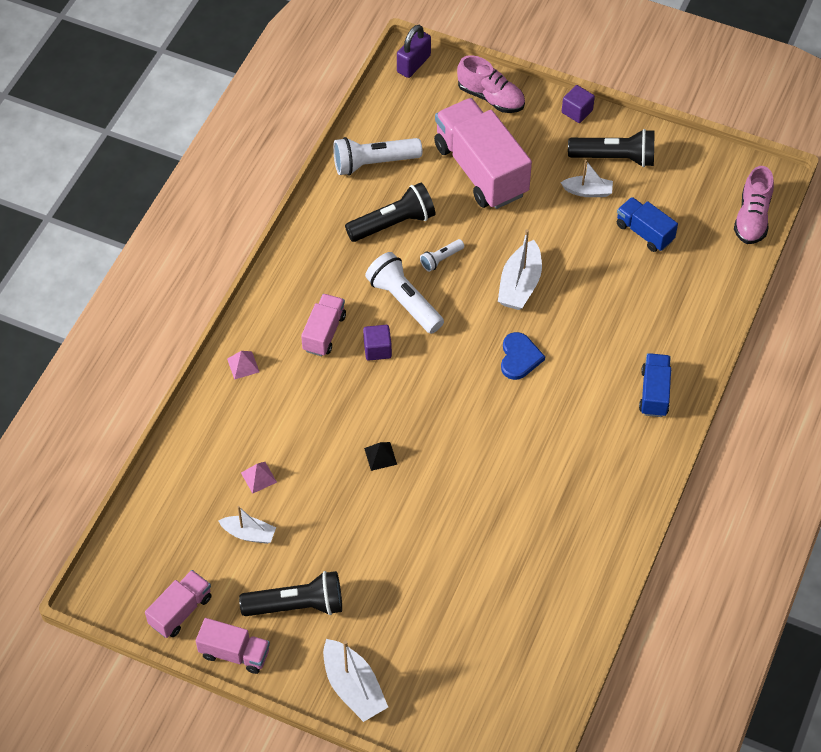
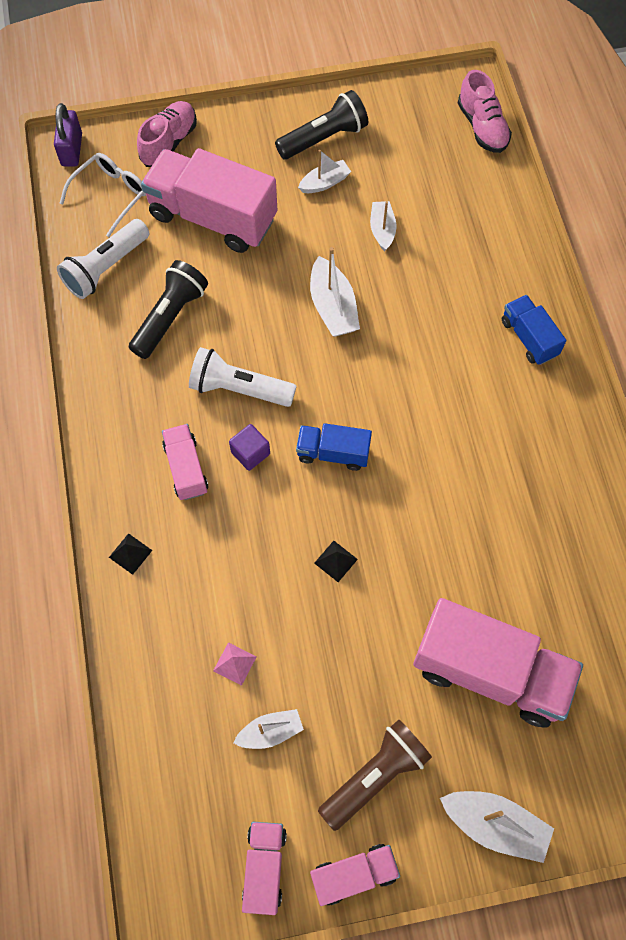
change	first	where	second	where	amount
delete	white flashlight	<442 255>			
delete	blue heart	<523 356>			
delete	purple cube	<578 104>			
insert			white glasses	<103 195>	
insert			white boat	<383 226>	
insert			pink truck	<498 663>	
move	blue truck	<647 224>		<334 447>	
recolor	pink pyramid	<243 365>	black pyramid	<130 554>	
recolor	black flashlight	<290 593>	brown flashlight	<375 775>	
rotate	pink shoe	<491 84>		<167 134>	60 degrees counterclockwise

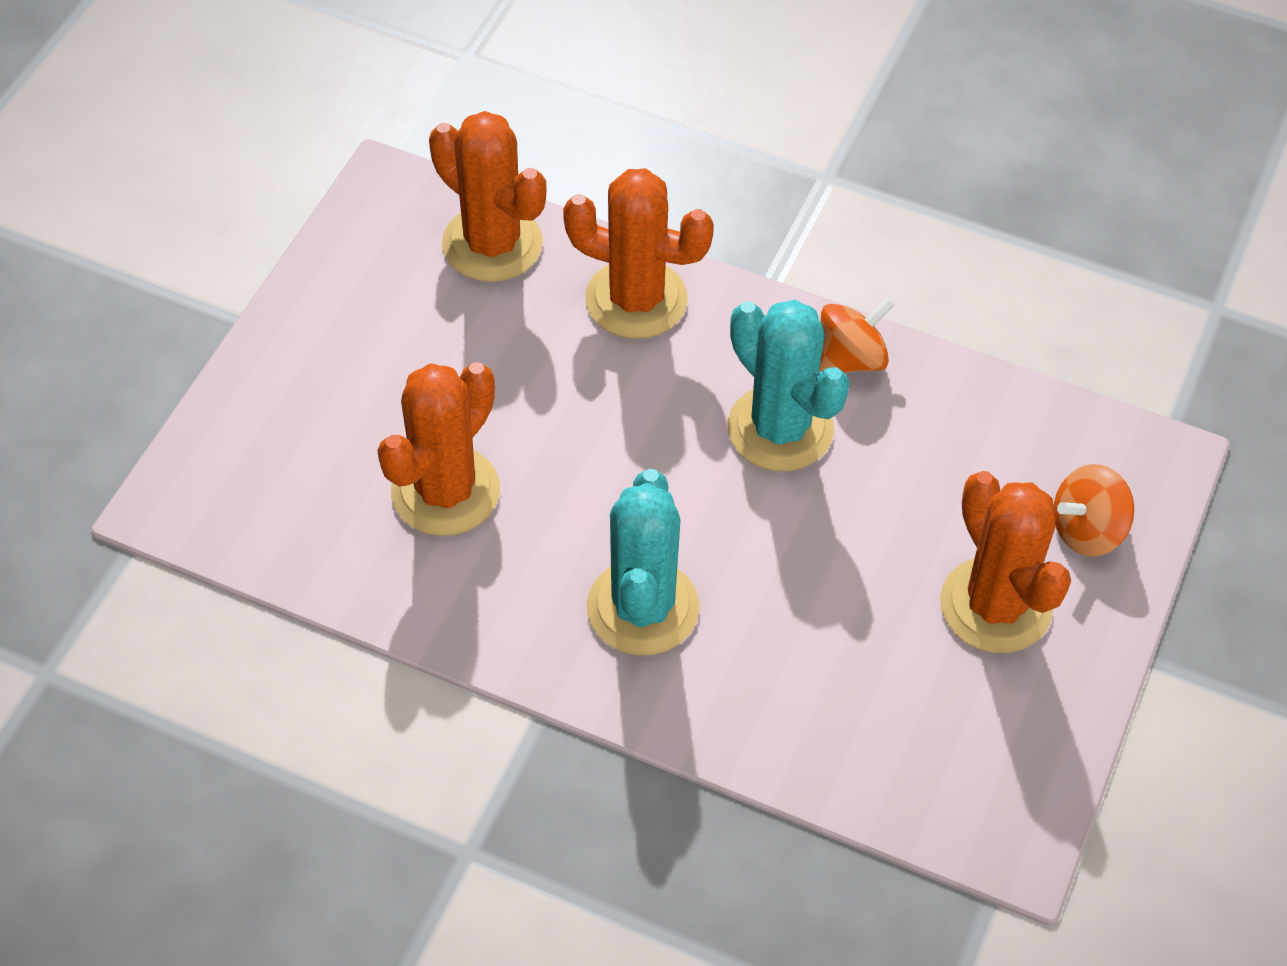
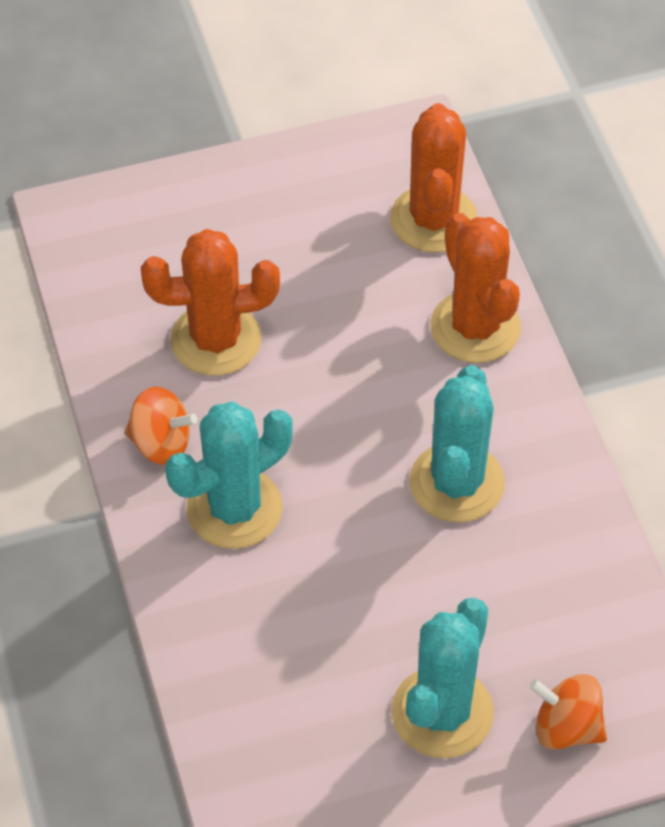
change	first	where	second	where	amount
move	orange spinning top	<857 335>		<160 426>	
recolor	orange cactus	<1005 562>	turquoise cactus	<443 678>	

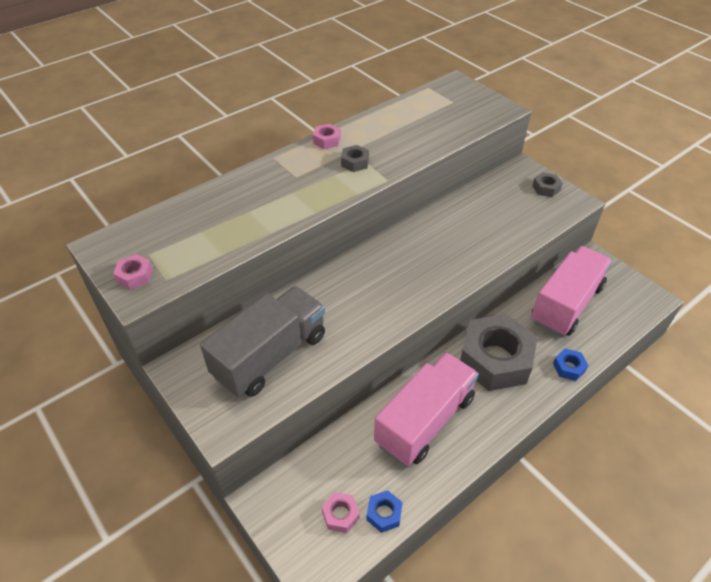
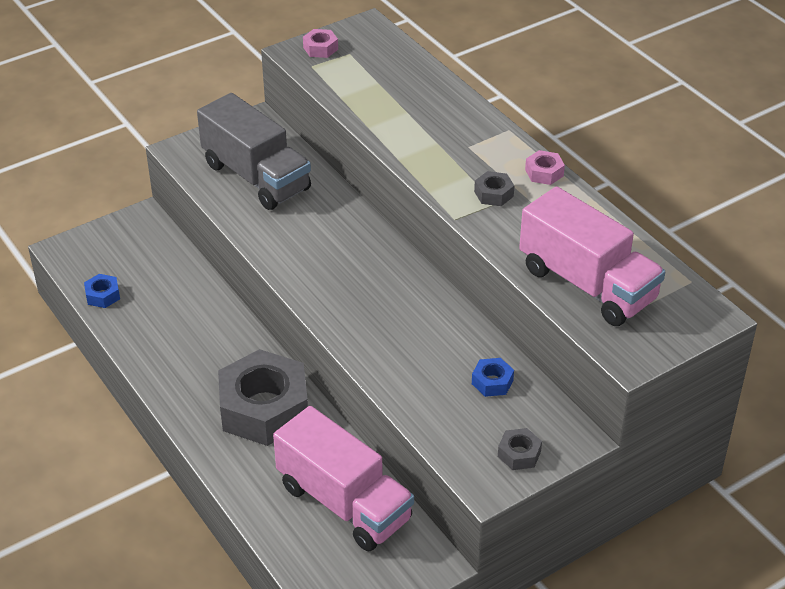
change	first	where	second	where	amount
delete	pink nut	<341 512>			
move	pink truck	<426 409>		<592 256>	
move	blue nut	<571 365>		<493 377>	

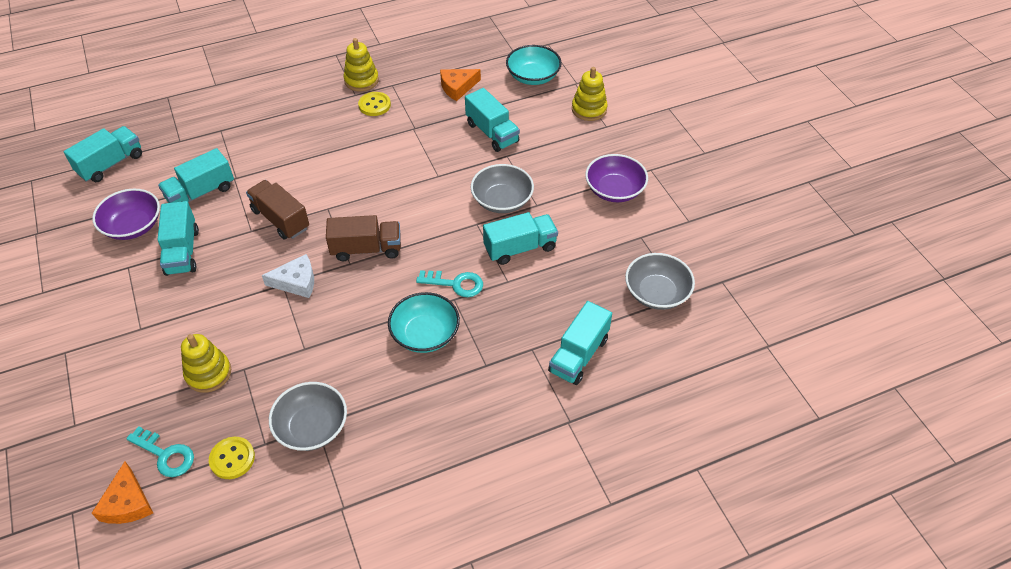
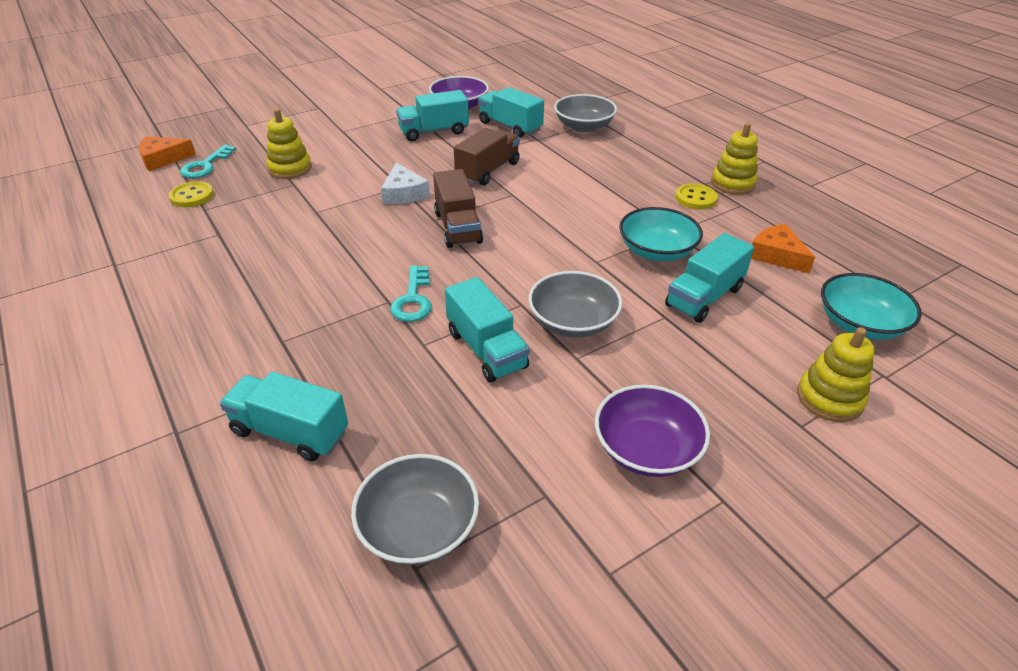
change	first	where	second	where	amount
delete	turquoise truck	<103 154>			
move	grey bowl	<308 416>		<585 113>	
move	turquoise bowl	<424 322>		<661 234>	

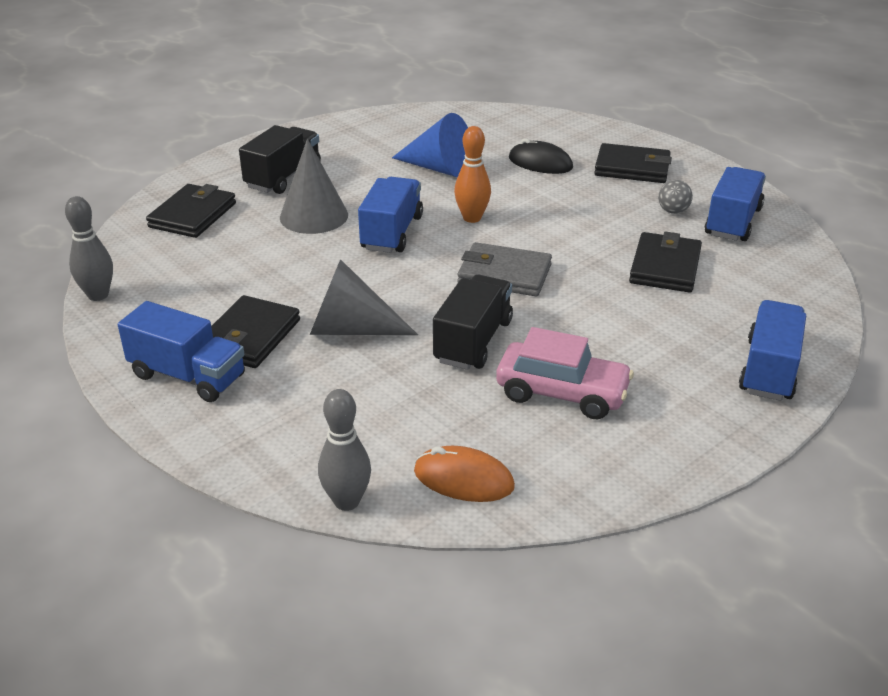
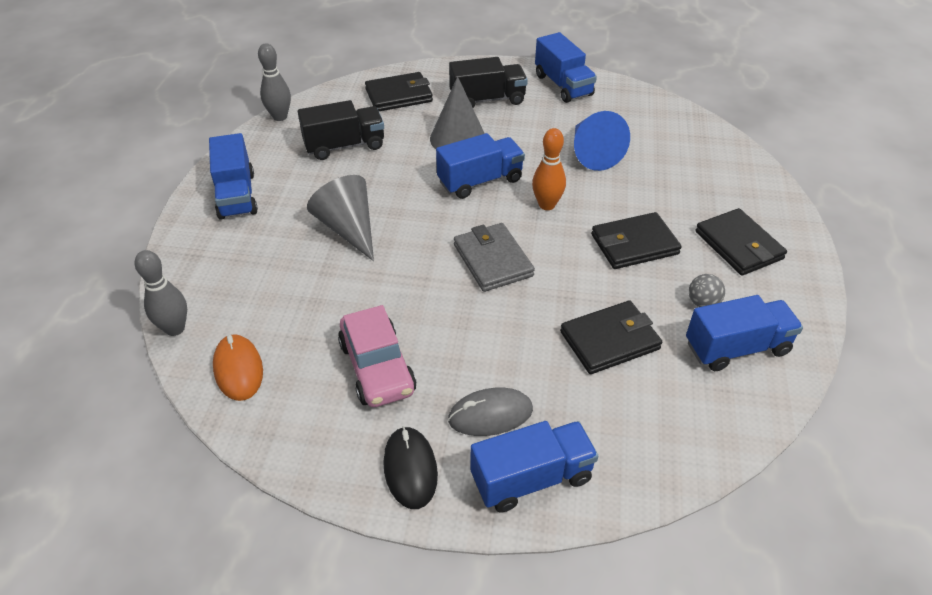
change	first	where	second	where	amount
insert			grey mouse	<490 412>	
insert			blue truck	<566 67>	
move	black wallet	<255 331>		<636 240>	
move	black truck	<473 322>		<341 130>	
move	black mouse	<541 156>		<410 467>	

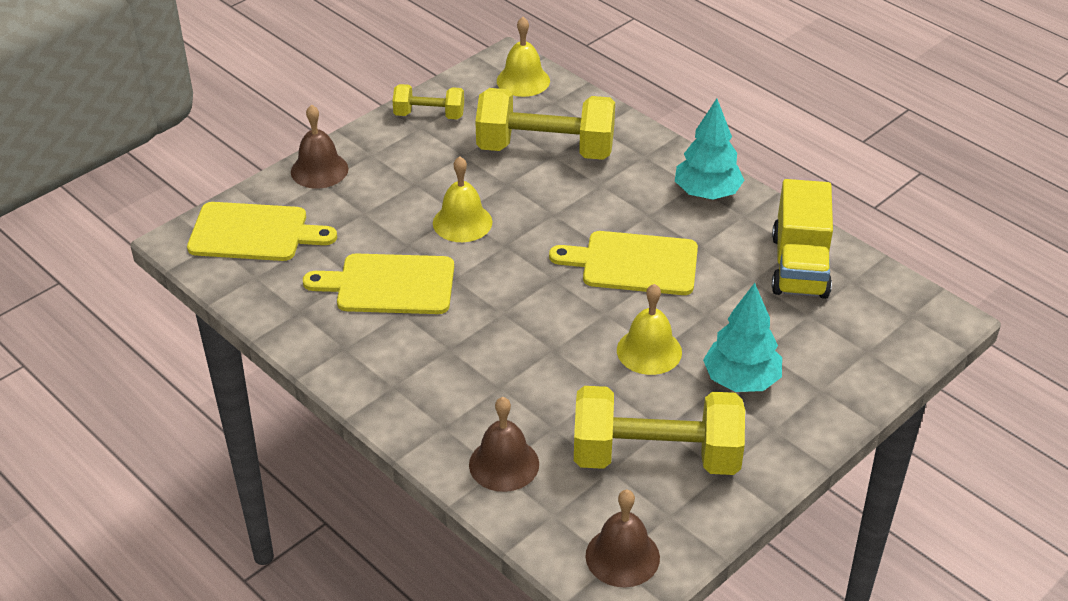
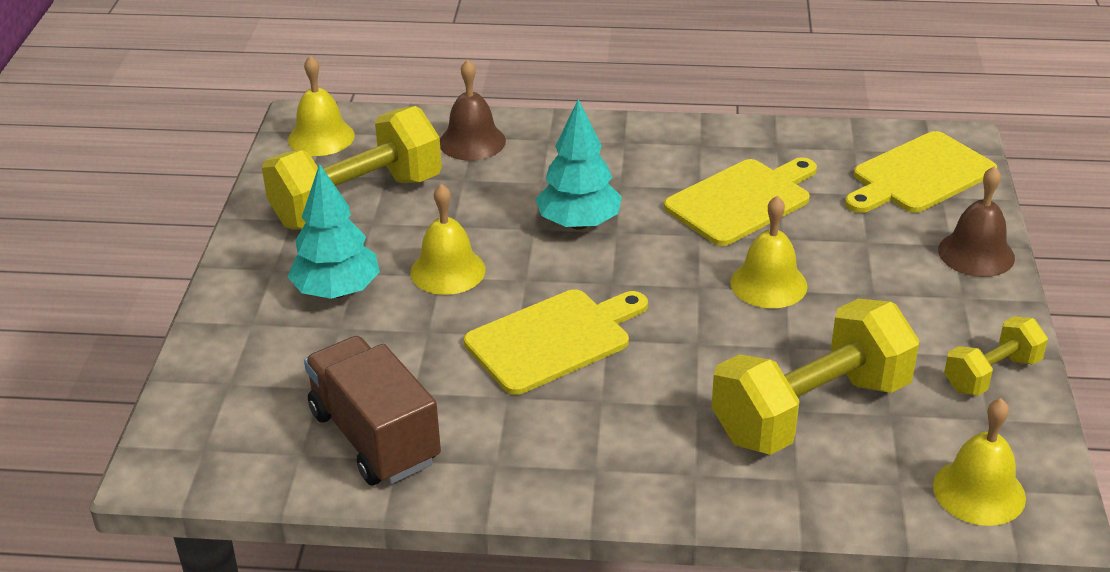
change	first	where	second	where	amount
move	turquoise tree	<710 149>		<579 164>	
recolor	brown bell	<623 538>	yellow bell	<321 105>	
recolor	yellow truck	<802 239>	brown truck	<372 410>	

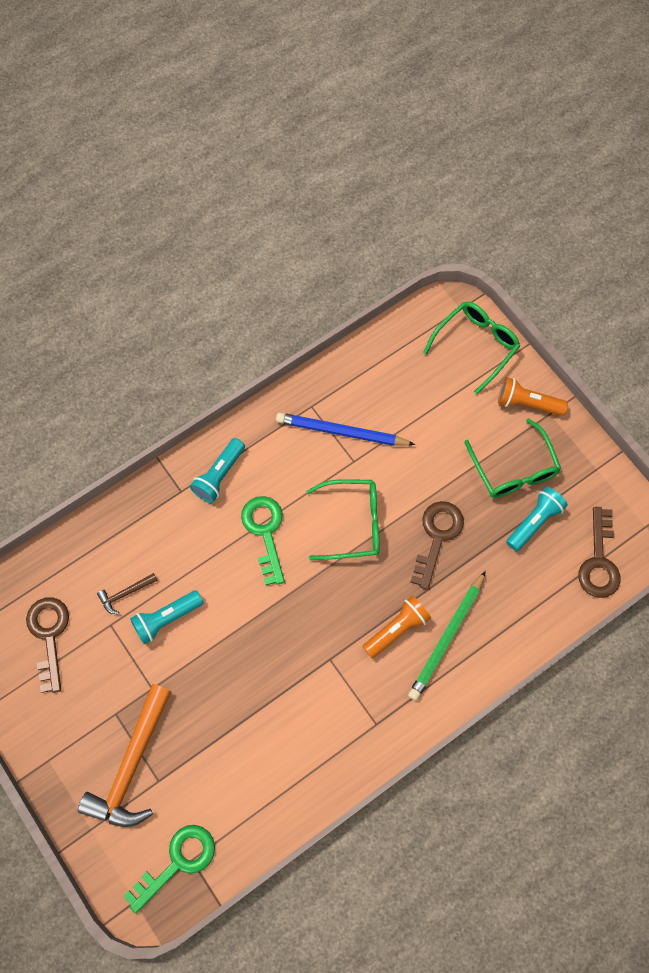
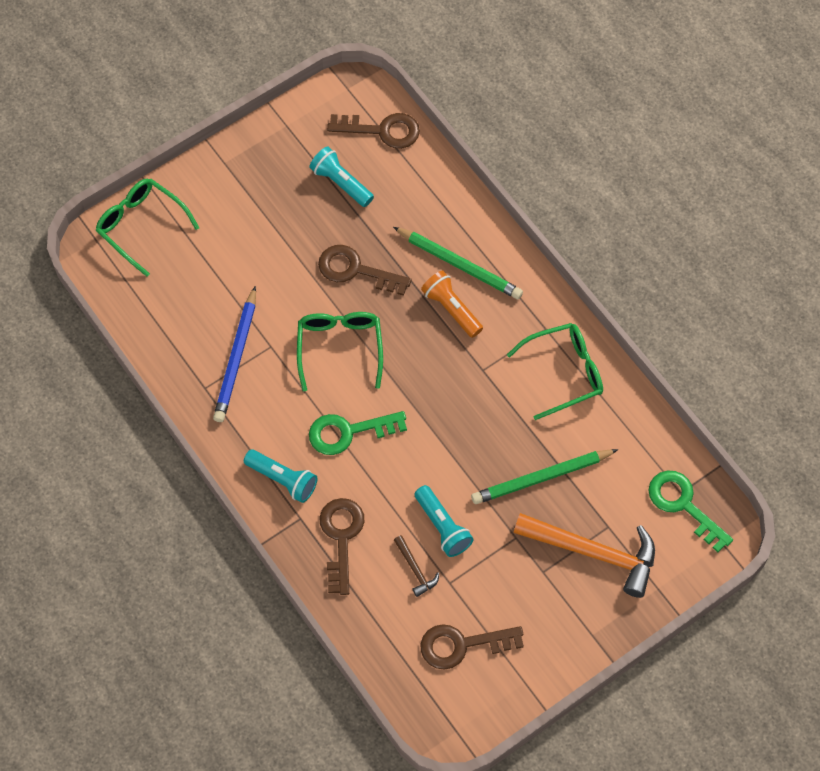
change	first	where	second	where	amount
delete	orange flashlight	<533 396>			
insert			brown key	<342 546>	
insert			green pencil	<544 476>	
move	green glasses	<512 458>		<555 371>	

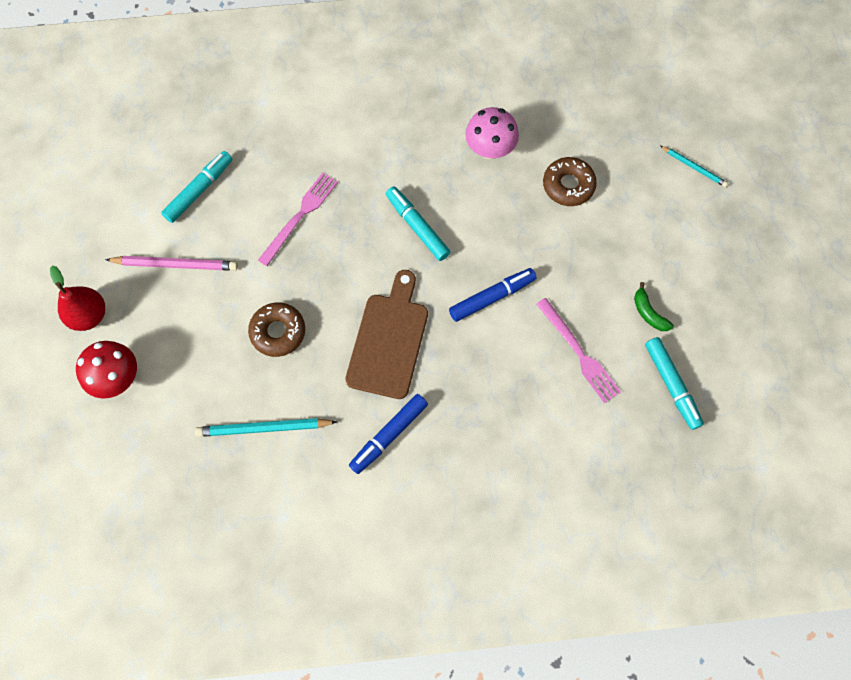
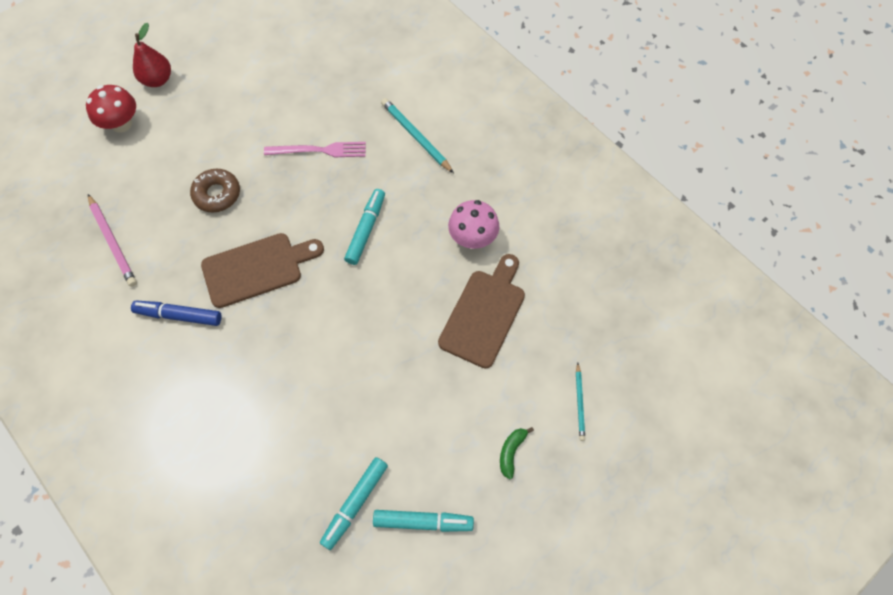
change	first	where	second	where	amount
delete	blue marker	<493 295>			
delete	pink fork	<578 350>			
move	pink pencil	<171 263>		<112 240>	
move	turquoise marker	<196 187>		<423 521>	
move	turquoise pencil	<266 427>		<417 135>	
move	green banana	<654 306>		<517 453>	
replace	brown donut	<570 181>	brown cutting board	<481 311>	

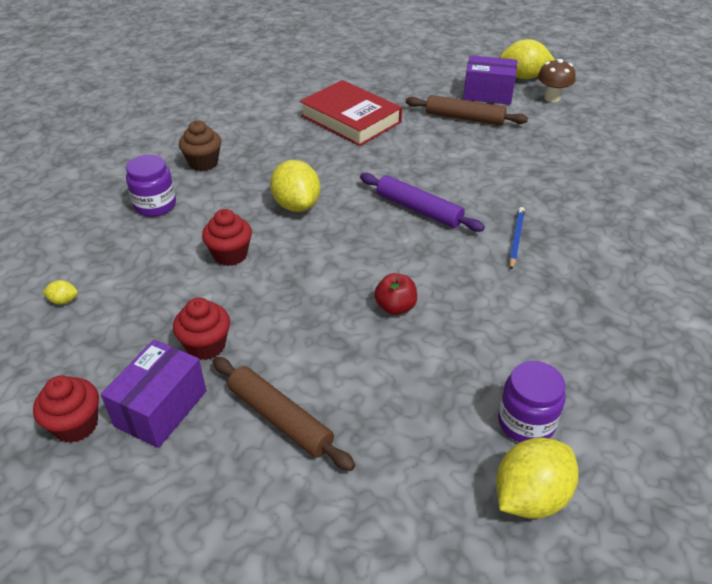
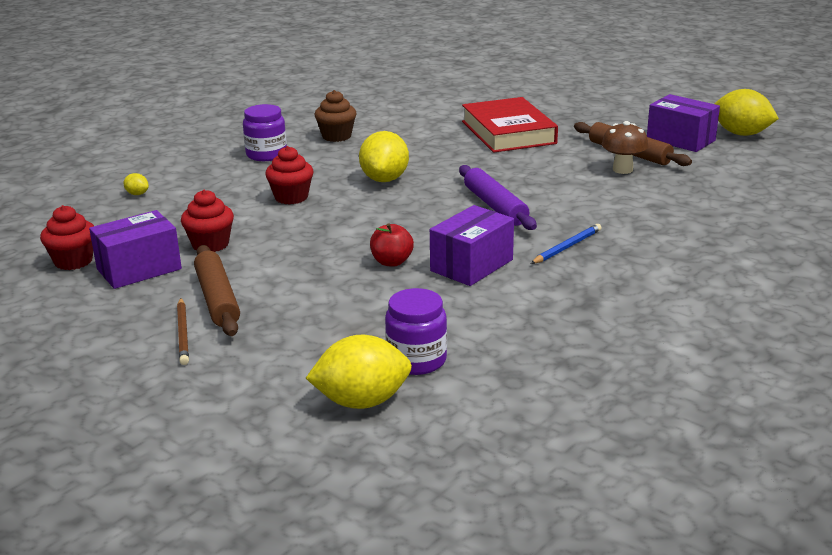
change	first	where	second	where	amount
insert			brown pencil	<183 331>	
insert			purple box	<472 245>	
move	brown mushroom	<557 80>		<625 147>	

